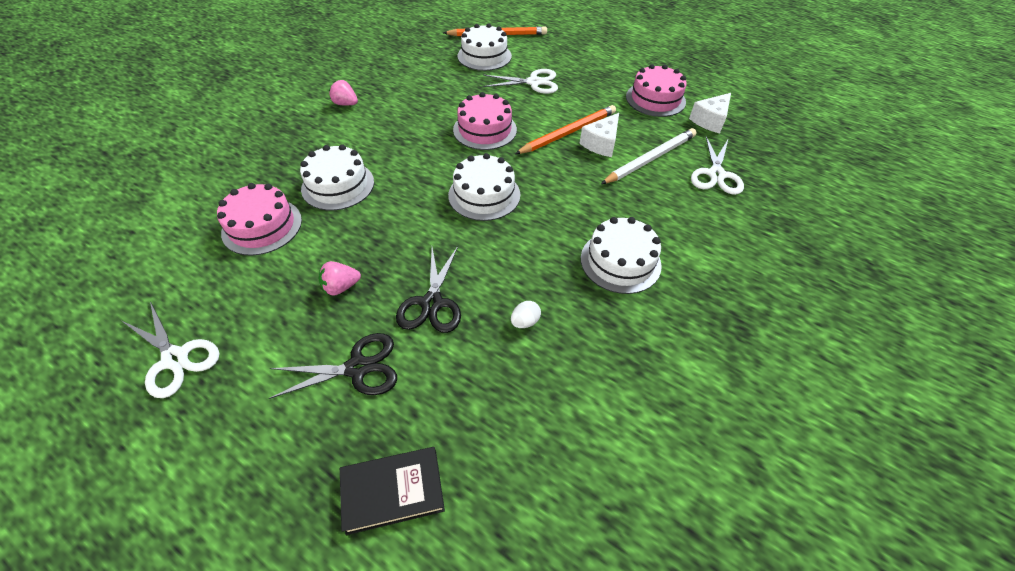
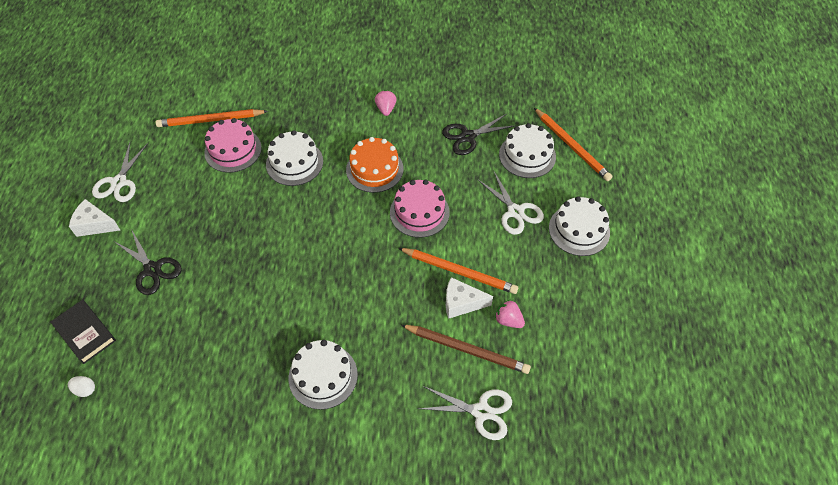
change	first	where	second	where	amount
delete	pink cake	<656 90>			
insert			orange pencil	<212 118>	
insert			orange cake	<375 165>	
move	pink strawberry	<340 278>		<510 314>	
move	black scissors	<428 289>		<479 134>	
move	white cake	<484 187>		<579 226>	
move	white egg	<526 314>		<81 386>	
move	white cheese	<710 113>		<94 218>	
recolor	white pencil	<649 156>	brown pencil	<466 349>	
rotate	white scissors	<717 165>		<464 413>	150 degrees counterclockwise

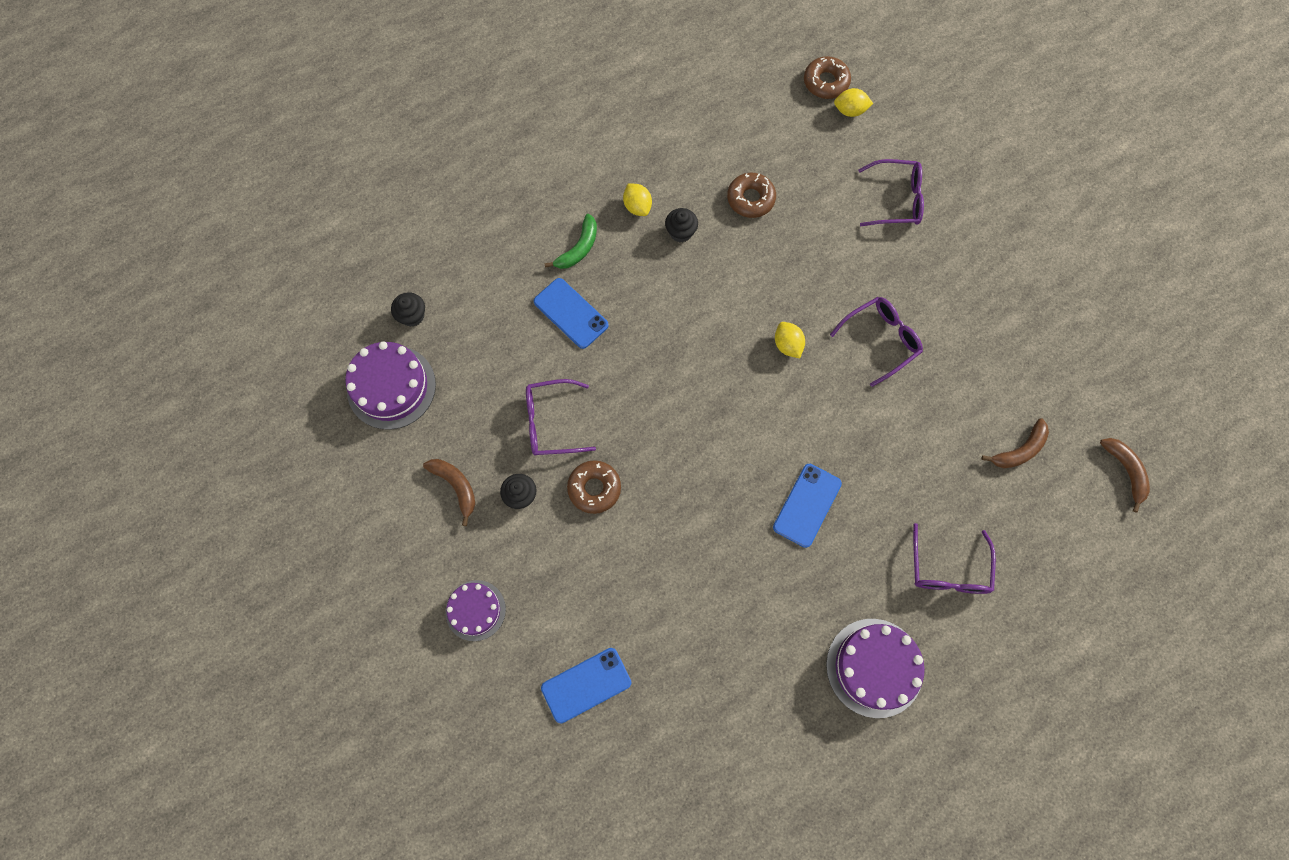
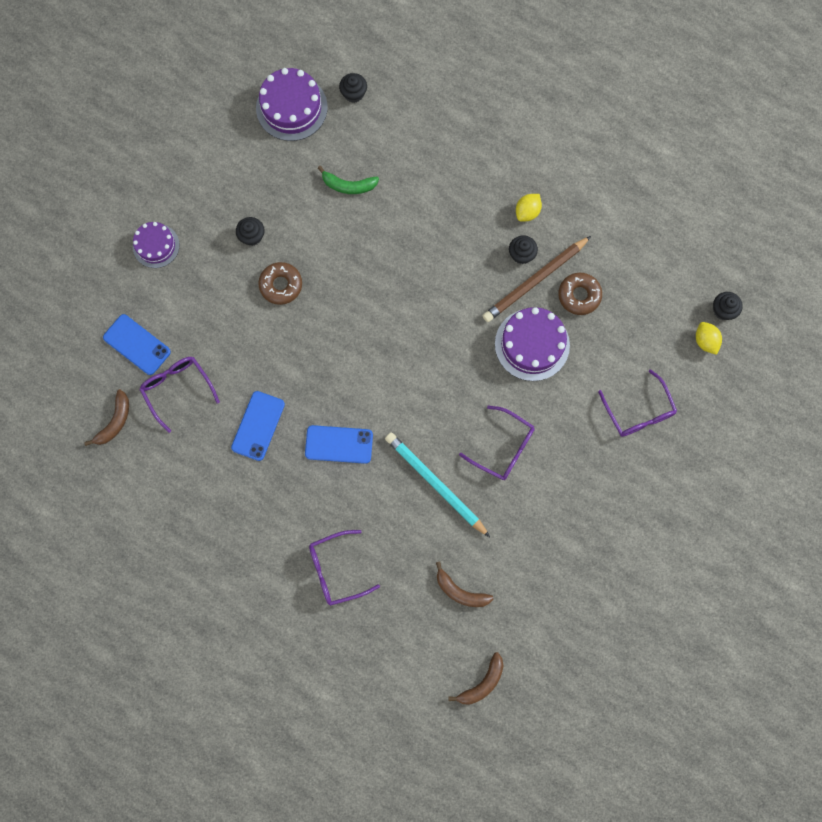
change	first	where	second	where	amount
delete	yellow lemon	<790 340>			
insert			turquoise pencil	<437 485>	
insert			brown pencil	<536 279>	
move	brown banana	<449 492>		<106 417>	
move	purple glasses	<561 417>		<179 395>	
move	blue phone	<571 313>		<258 426>	
move	green banana	<570 241>		<348 180>	
move	purple cake	<875 668>		<532 344>	
replace	brown donut	<827 77>	black cupcake	<728 306>	

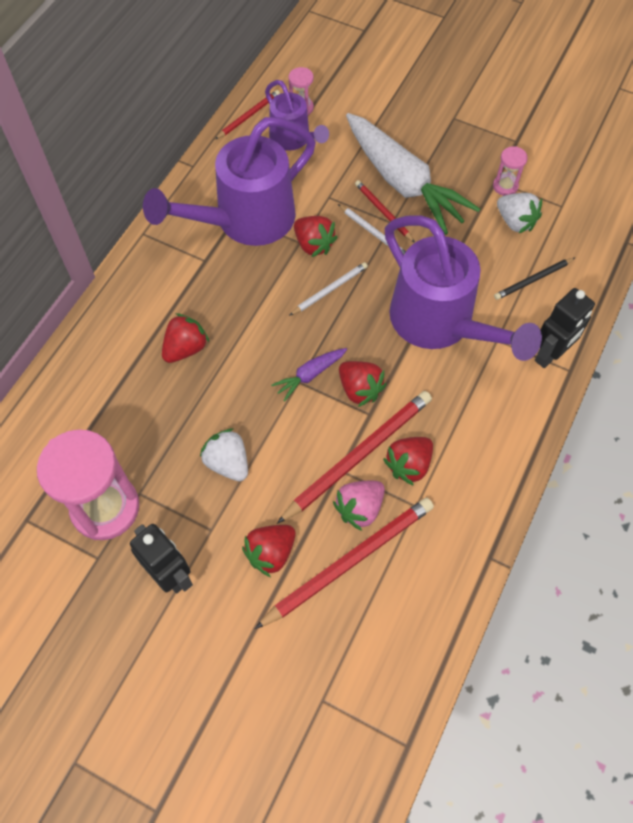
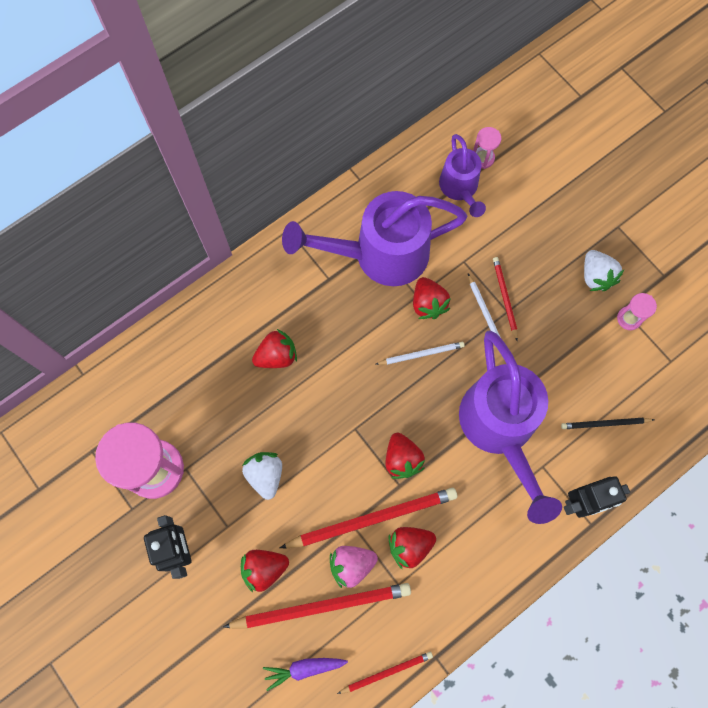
change	first	where	second	where	amount
delete	white carrot	<413 174>			
move	red pencil	<247 114>		<385 673>	
move	purple carrot	<309 375>		<305 674>	
move	white strawberry	<519 213>		<604 270>	

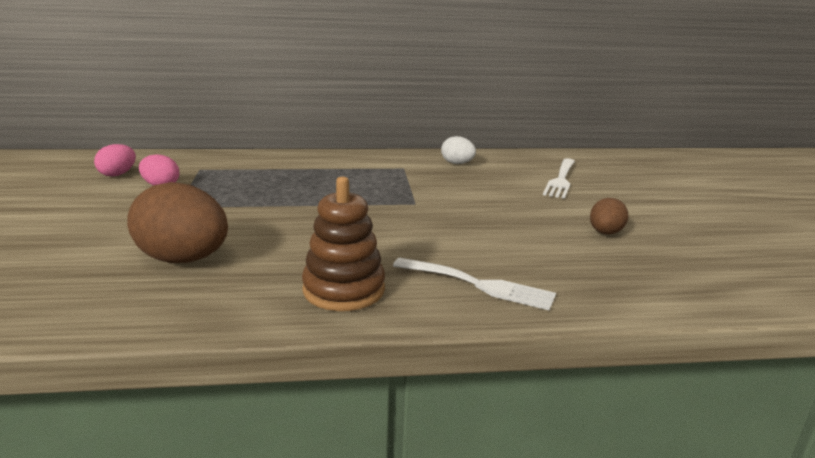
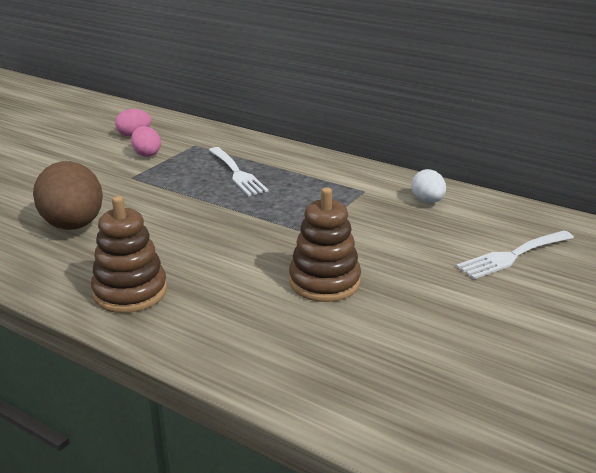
change	first	where	second	where	amount
delete	brown egg	<609 216>			
insert			brown stacking toy	<325 244>	
move	white fork	<474 284>		<239 171>	

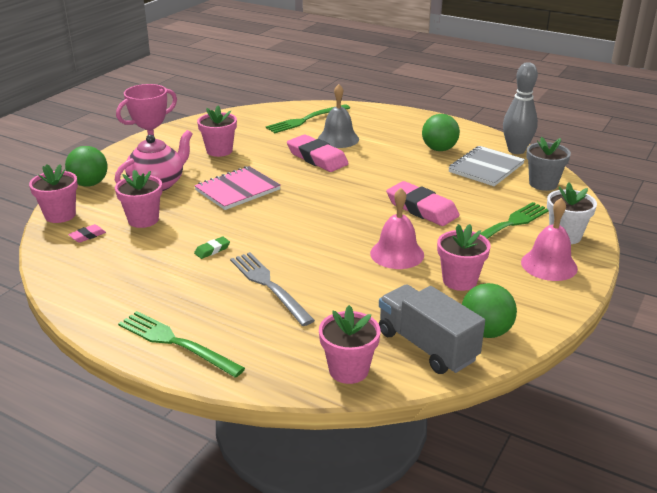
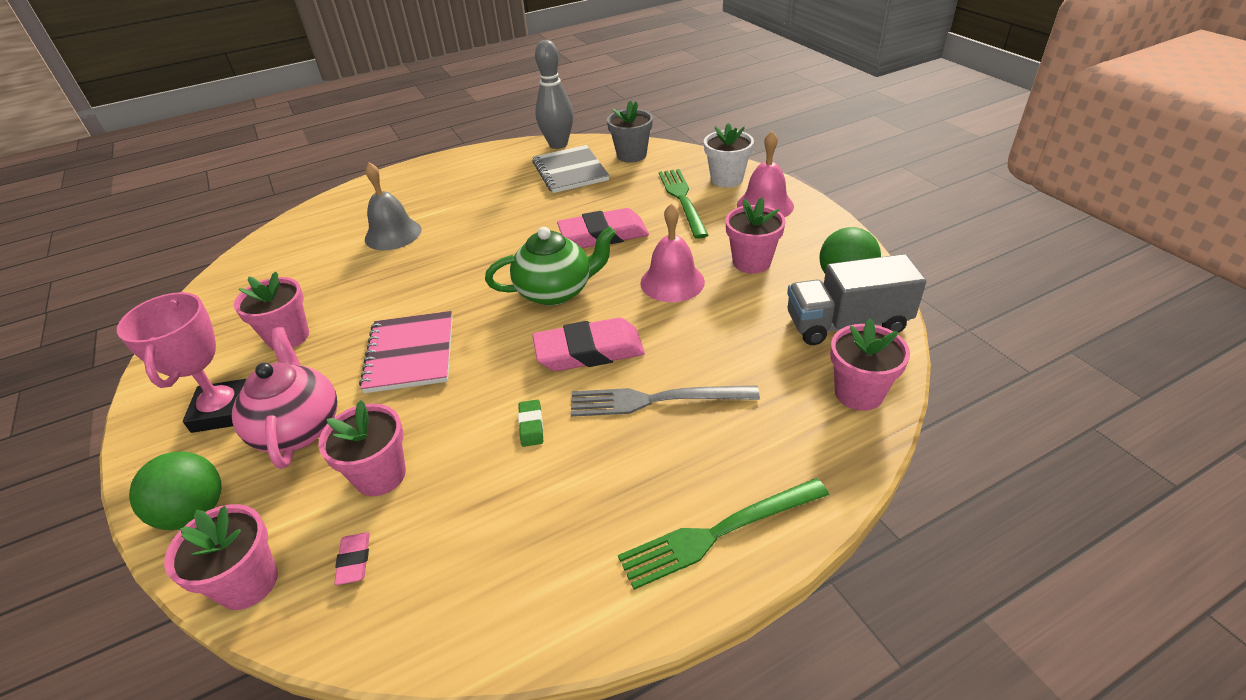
change	first	where	second	where	amount
delete	green fork	<308 118>			
delete	green ball	<441 132>			
insert			green teapot	<550 266>	
move	pink eraser	<318 153>		<588 344>	

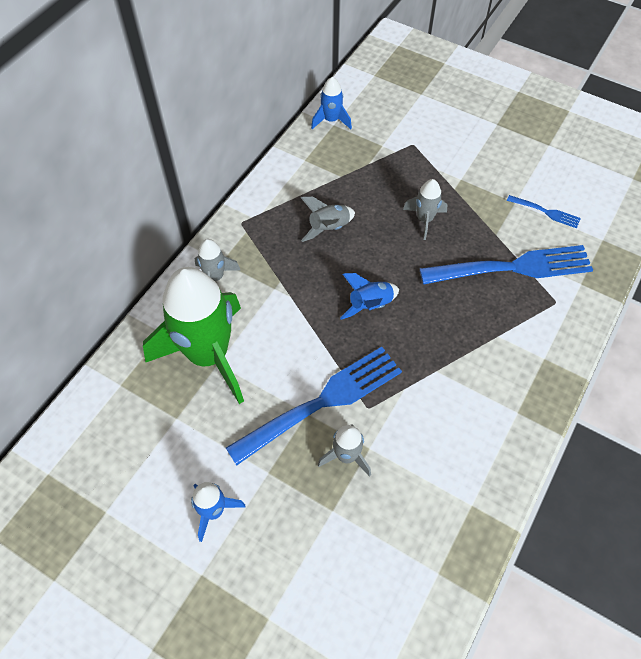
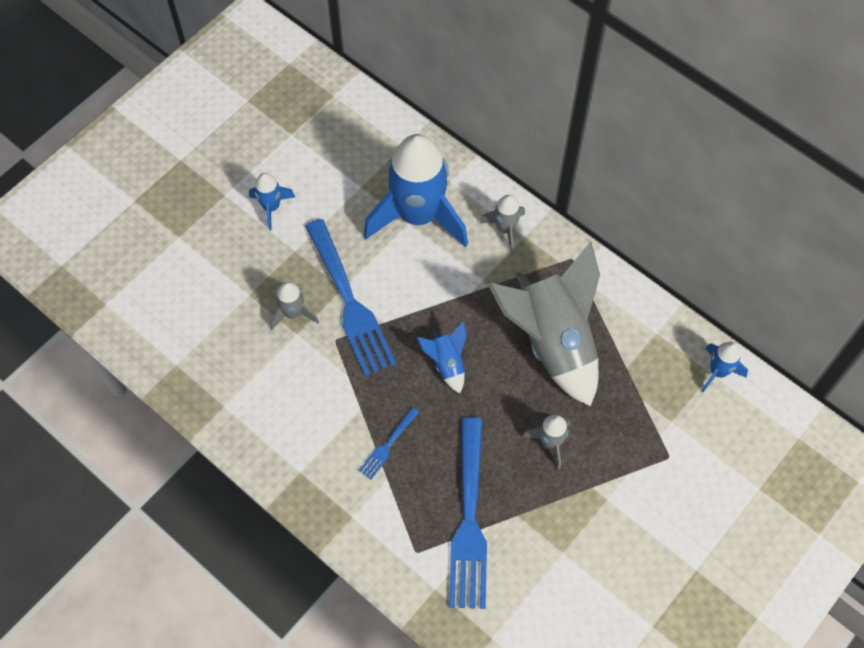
change	first	where	second	where	amount
move	blue fork	<544 211>		<389 443>	
recolor	green rocket	<193 335>	blue rocket	<416 191>	
resize	grey rocket	<328 219>		<544 324>	x2.23

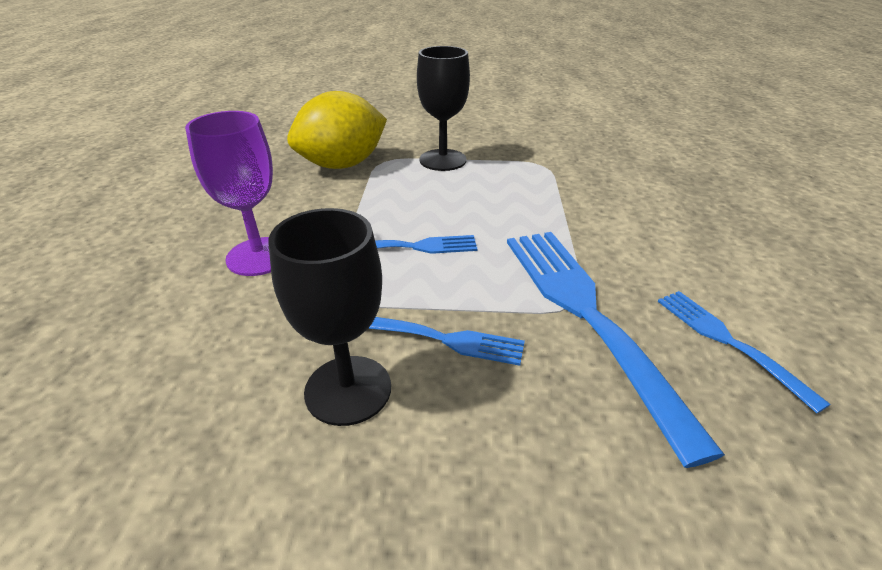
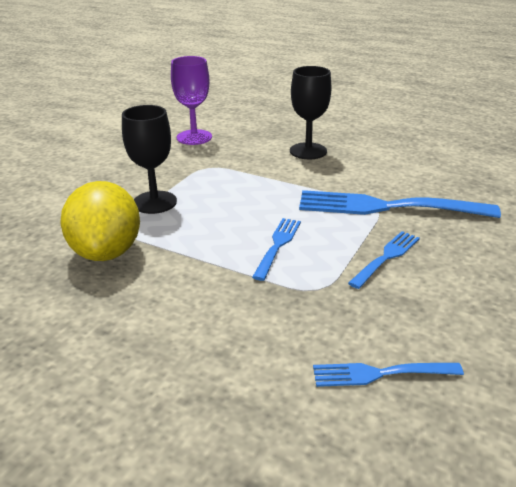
change	first	where	second	where	amount
move	purple goblet	<229 193>		<191 100>	
move	black goblet	<329 317>		<311 112>	
move	blue fork	<744 352>		<388 375>	

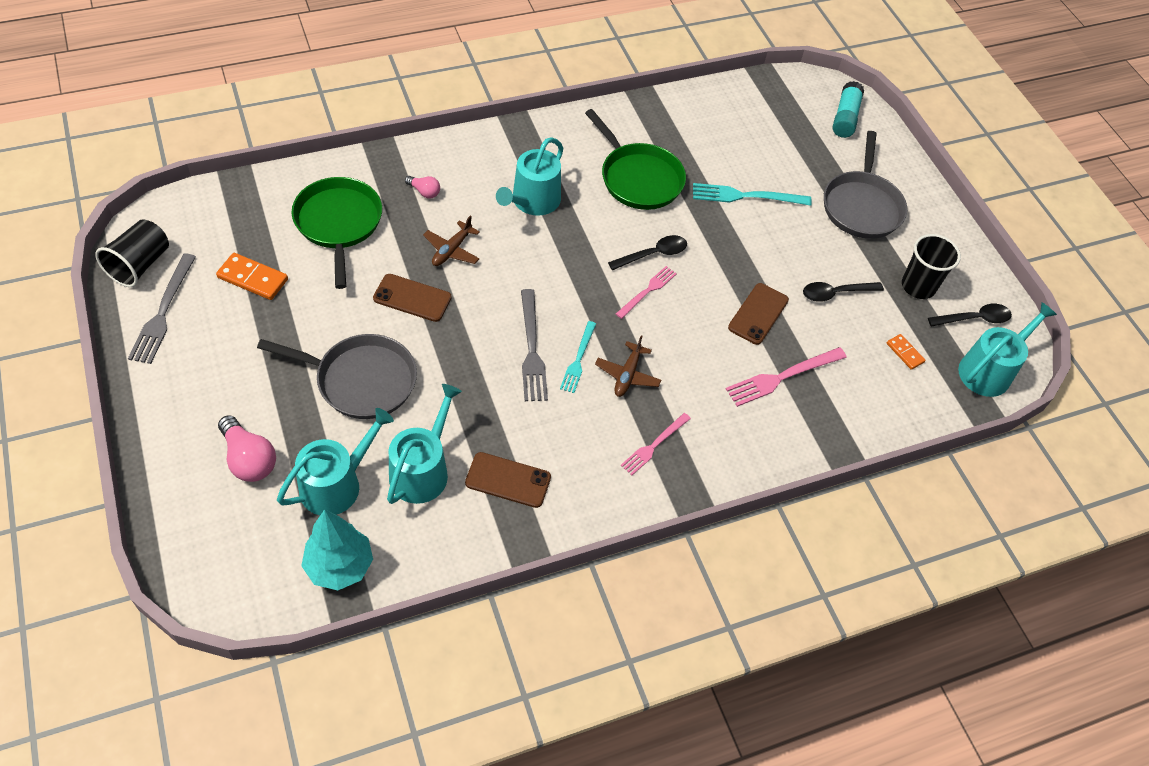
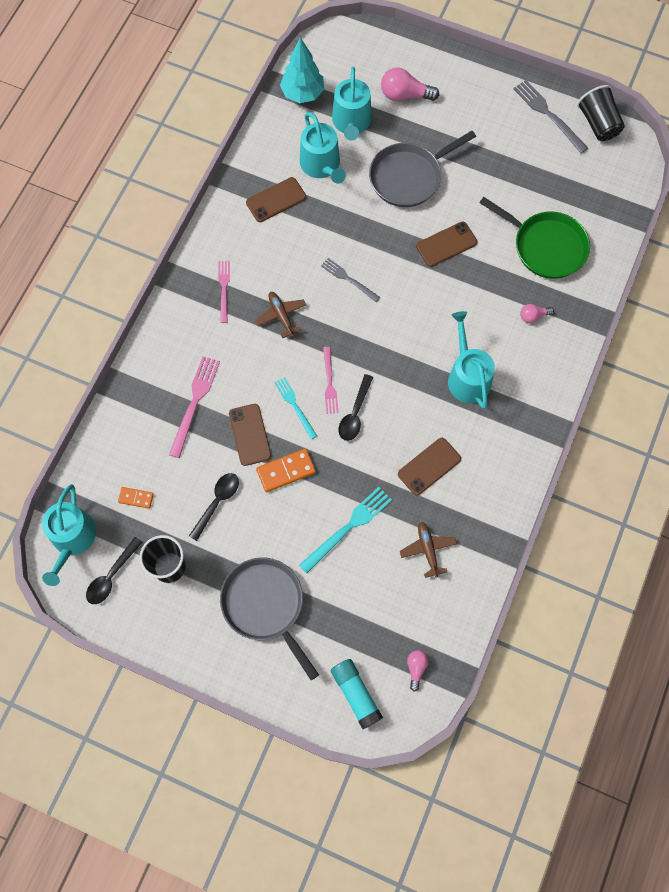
change	first	where	second	where	amount
insert			pink light bulb	<417 671>	
move	orange domino	<252 276>		<286 470>	
move	brown plane	<451 240>		<428 550>	
move	turquoise fork	<578 357>		<295 408>	
replace	green pan	<635 159>	brown phone	<429 466>	
resize	grey fork	<534 345>		<350 280>	x0.65

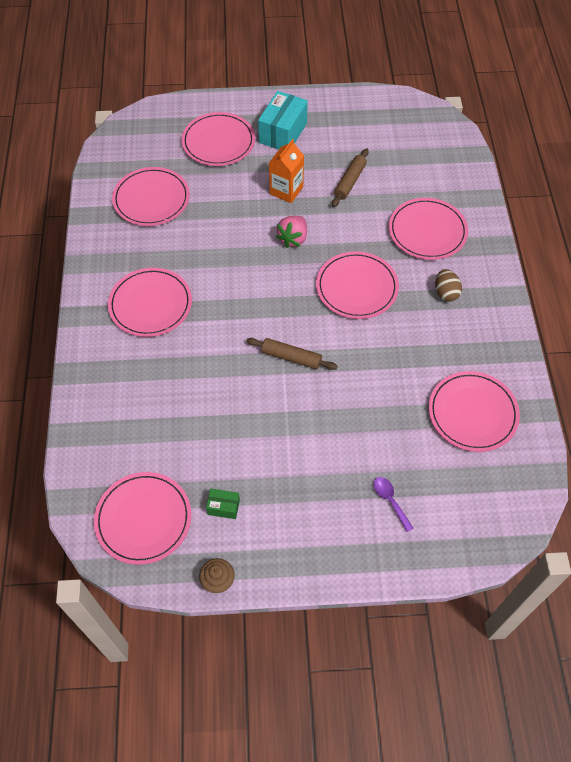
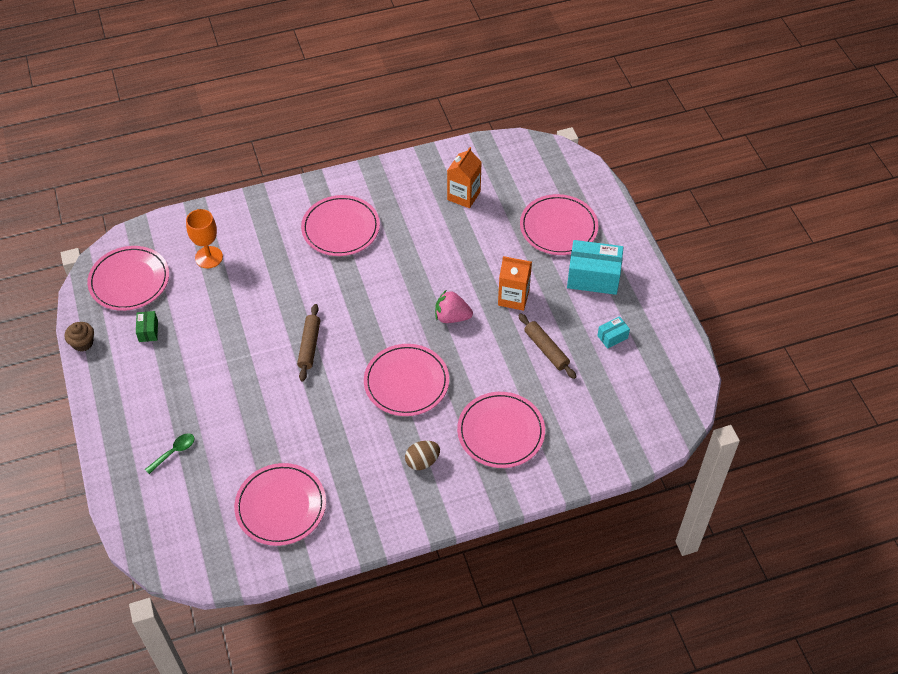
change	first	where	second	where	amount
insert			orange goblet	<204 238>	
insert			turquoise box	<613 332>	
replace	pink plate	<151 196>	orange carton	<464 177>	
recolor	purple spoon	<393 504>	green spoon	<169 453>	
rotate	brown rolling pin	<350 177>		<547 346>	45 degrees clockwise

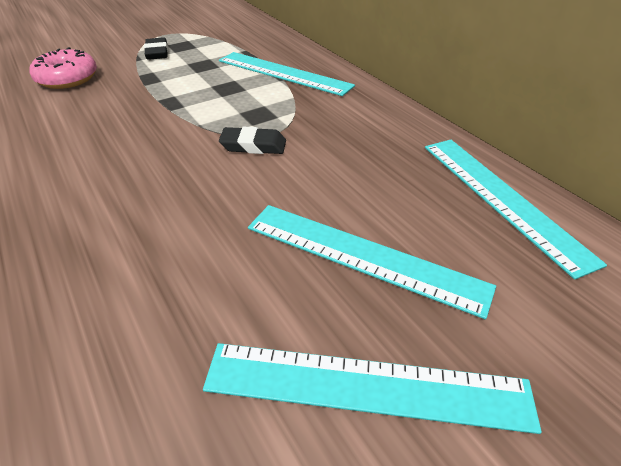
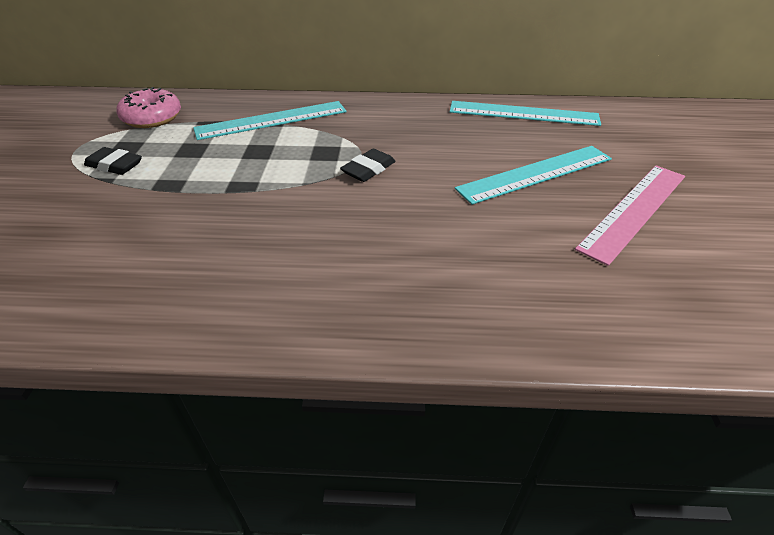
change	first	where	second	where	amount
move	pink donut	<63 68>		<148 107>	
recolor	turquoise ruler	<372 388>	pink ruler	<630 215>	

